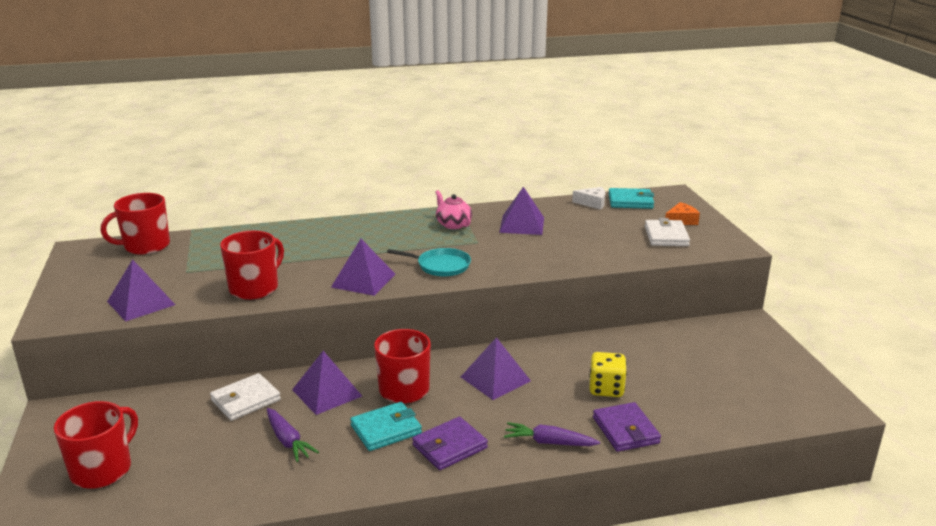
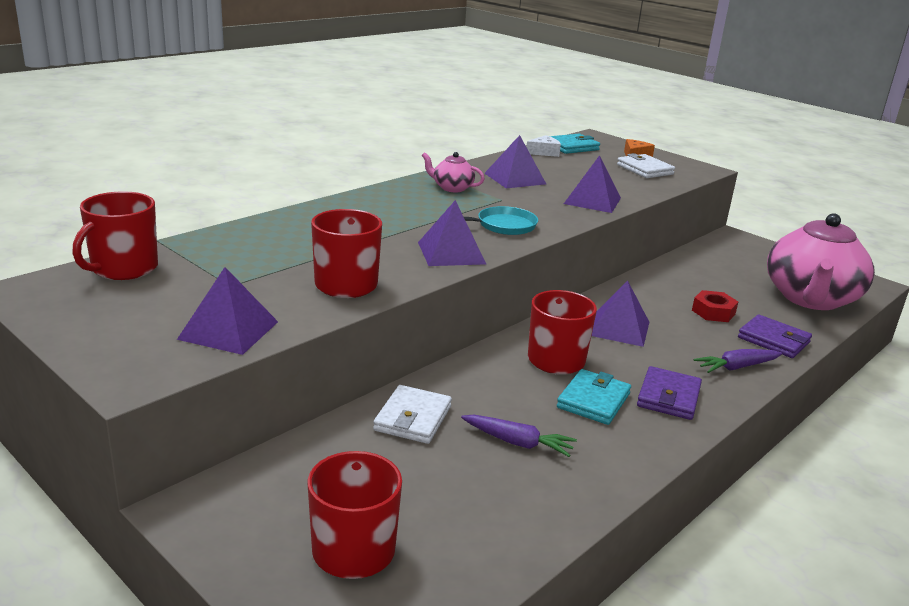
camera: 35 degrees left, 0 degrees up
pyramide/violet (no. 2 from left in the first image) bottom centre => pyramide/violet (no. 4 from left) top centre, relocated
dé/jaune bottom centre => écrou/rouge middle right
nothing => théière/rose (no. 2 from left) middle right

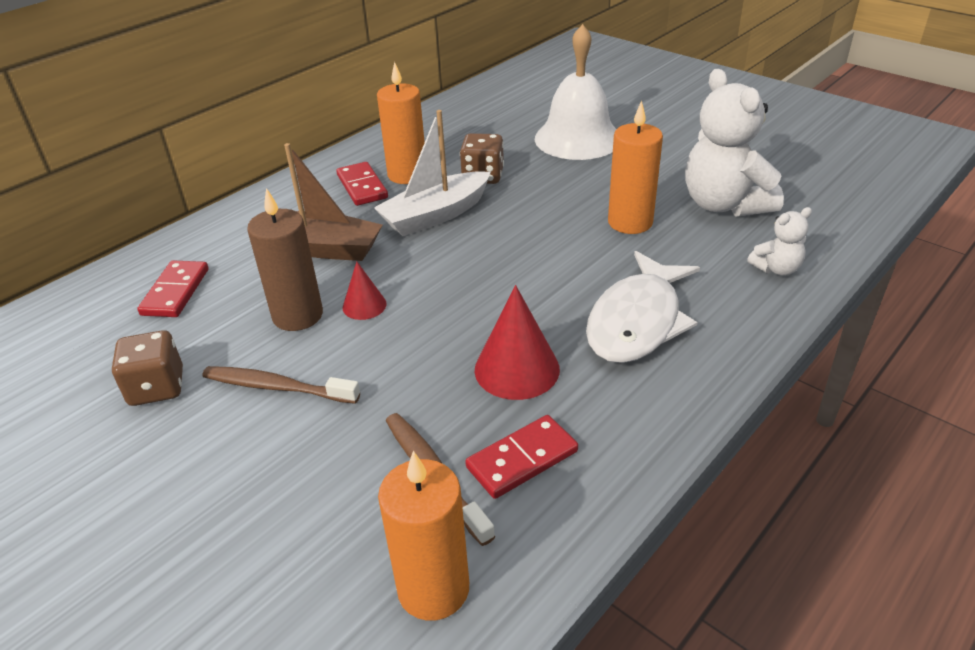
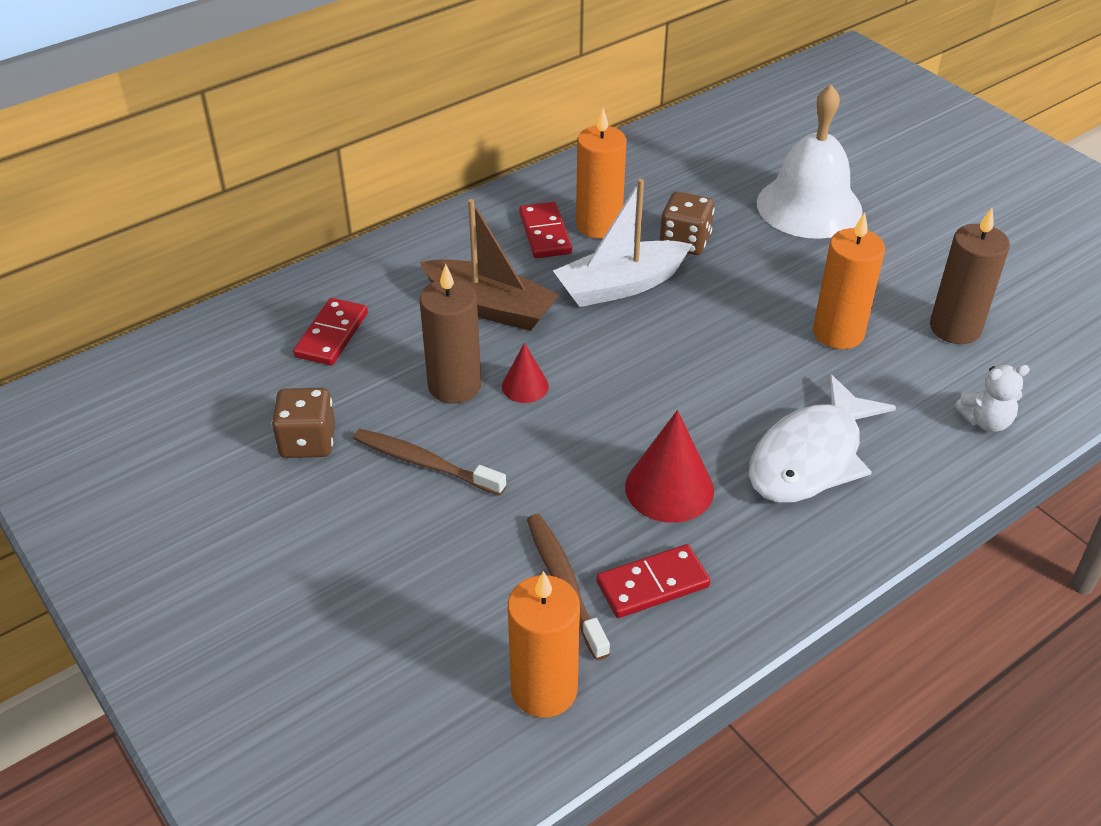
camera: 10 degrees right, 5 degrees up
ours en peluche/blanc (no. 1 from left) top right => bougie/marron (no. 2 from left) middle right

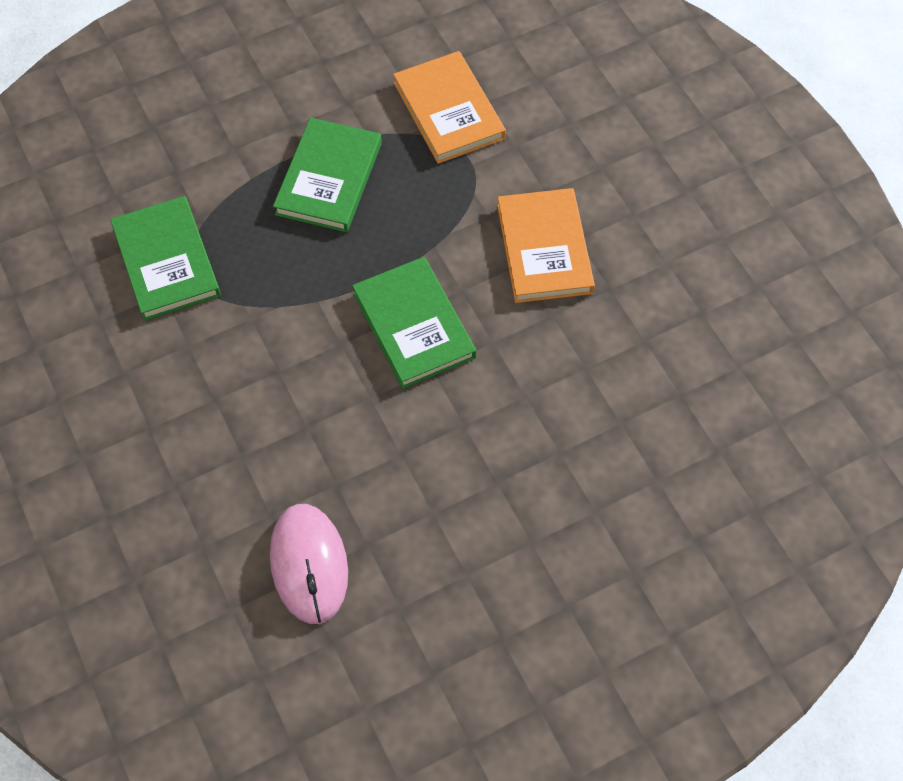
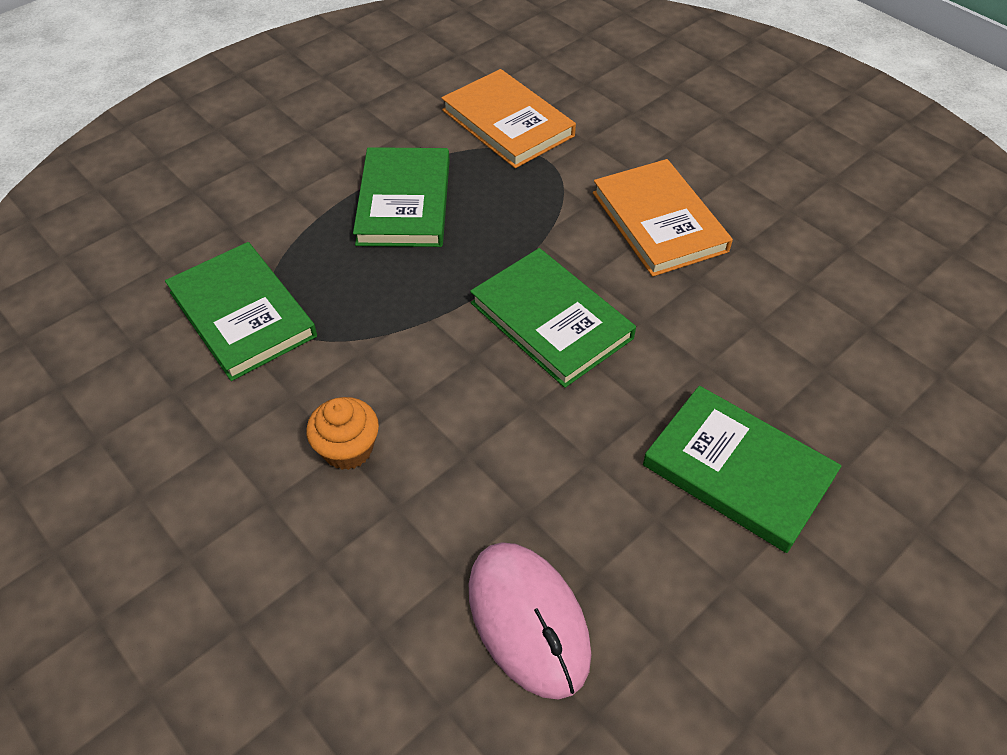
camera: 15 degrees left, 10 degrees down
nothing => muffin/orange centre
nothing => livre/vert (no. 4 from left) middle right

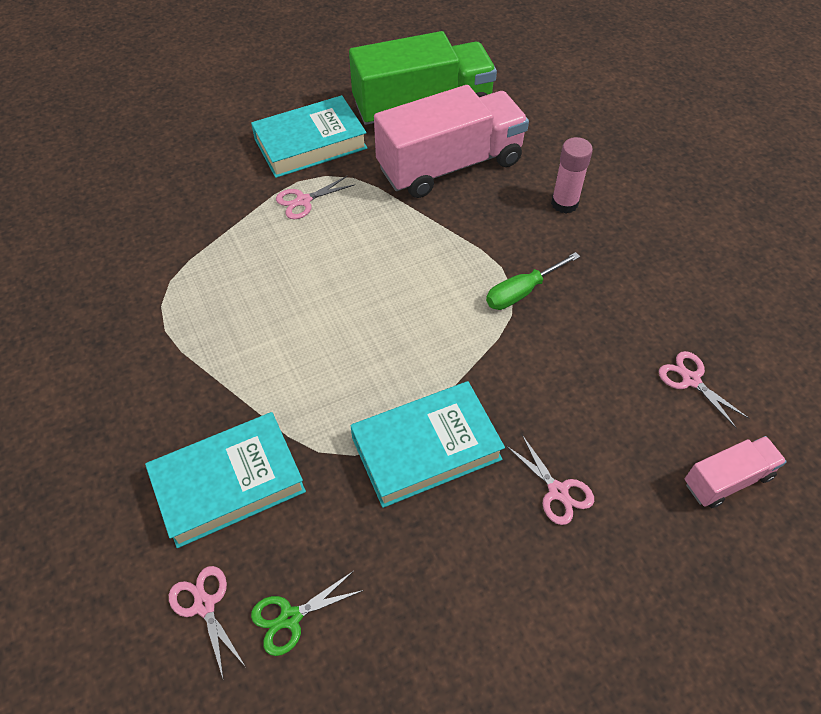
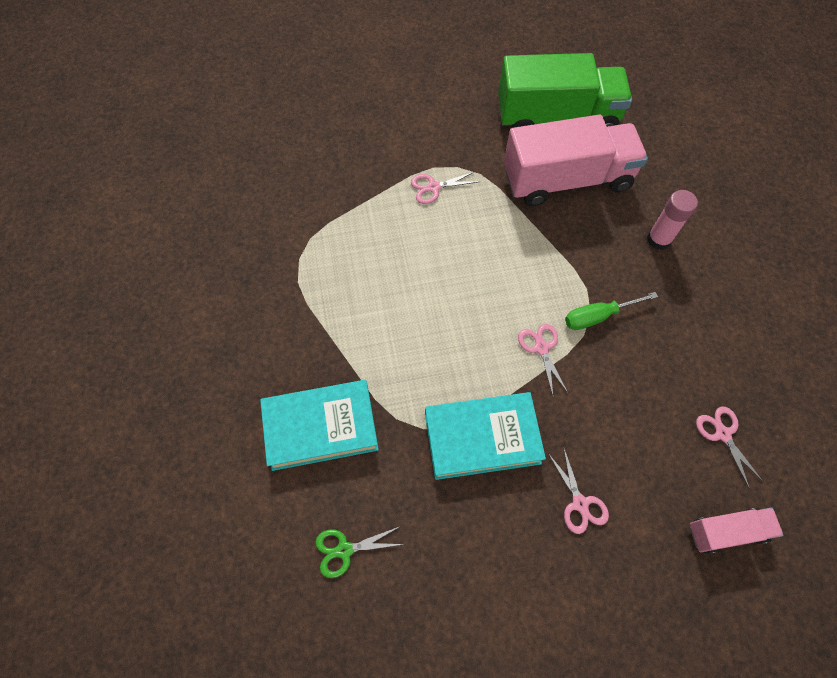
camera: 15 degrees right, 10 degrees up
ciseaux/rose (no. 1 from left in the first image) bottom left => ciseaux/rose (no. 2 from left) centre, relocated
livre/turquoise (no. 2 from left) top centre => nothing

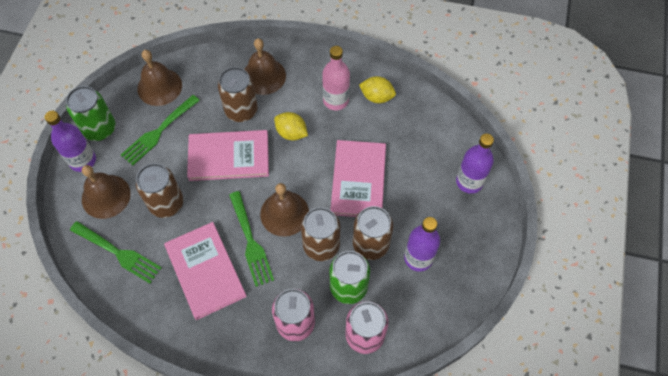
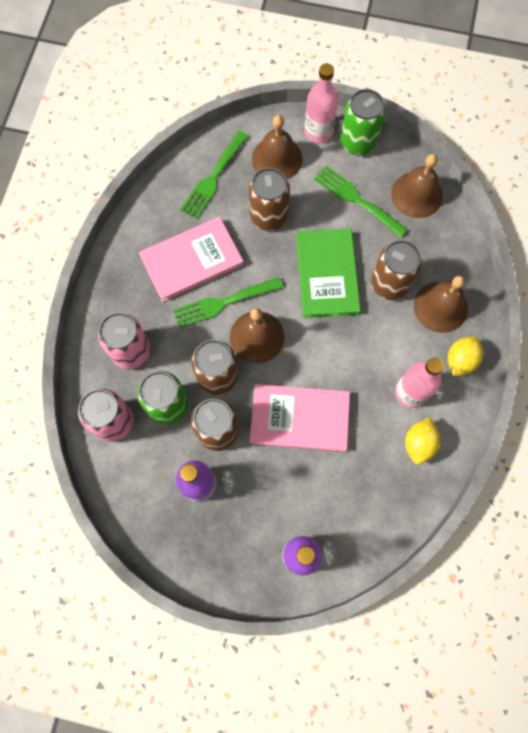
camera: 90 degrees right, 10 degrees up
livre/rose (no. 2 from left) centre => livre/vert centre
bouteille/violet (no. 1 from left) middle left => bouteille/rose (no. 1 from left) top centre
citron/jaune (no. 1 from left in the first image) centre => citron/jaune (no. 2 from left) middle right, relocated

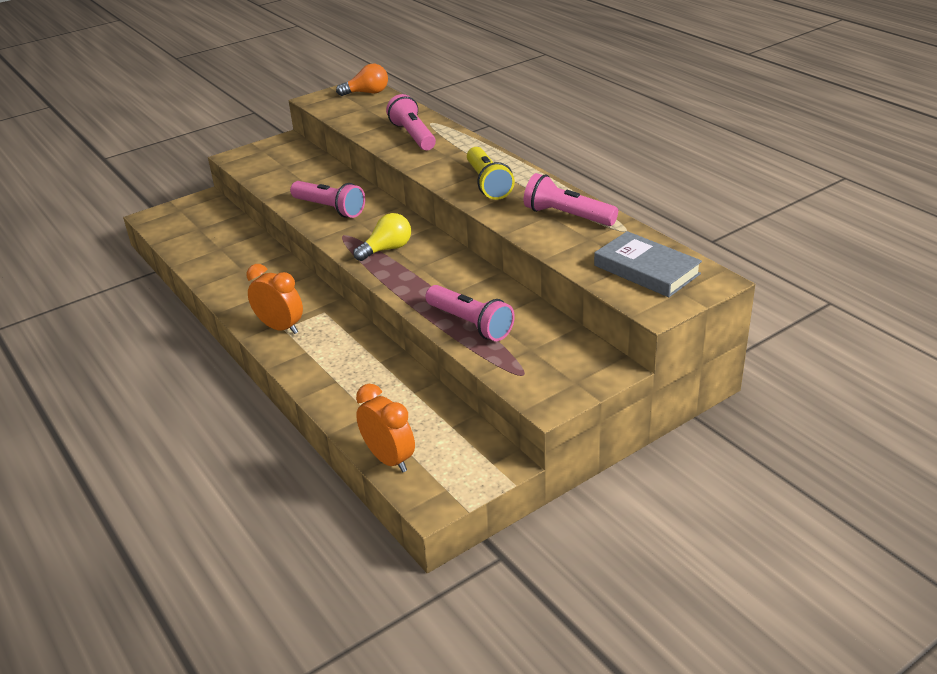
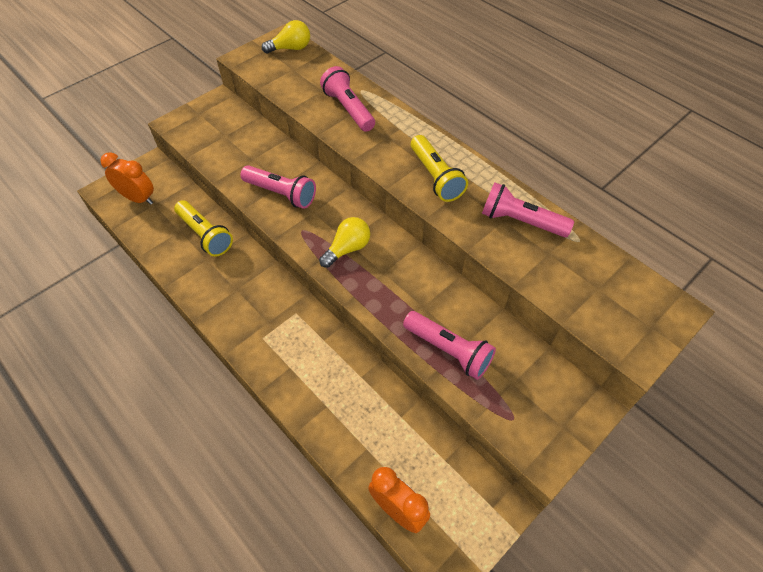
camera: 10 degrees left, 20 degrees up
réveil/orange (no. 1 from left) middle left => réveil/orange (no. 1 from left) top left, relocated
nothing => lampe de poche/jaune (no. 1 from left) middle left
ampoule/orange top centre => ampoule/jaune (no. 1 from left) top centre
livre/gris middle right => nothing

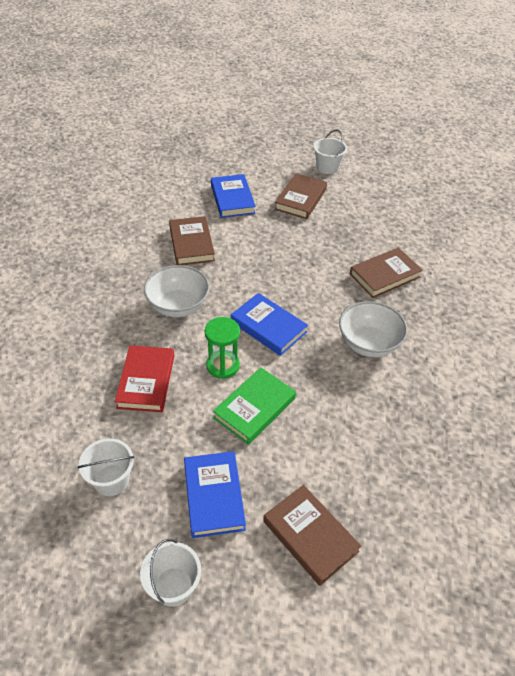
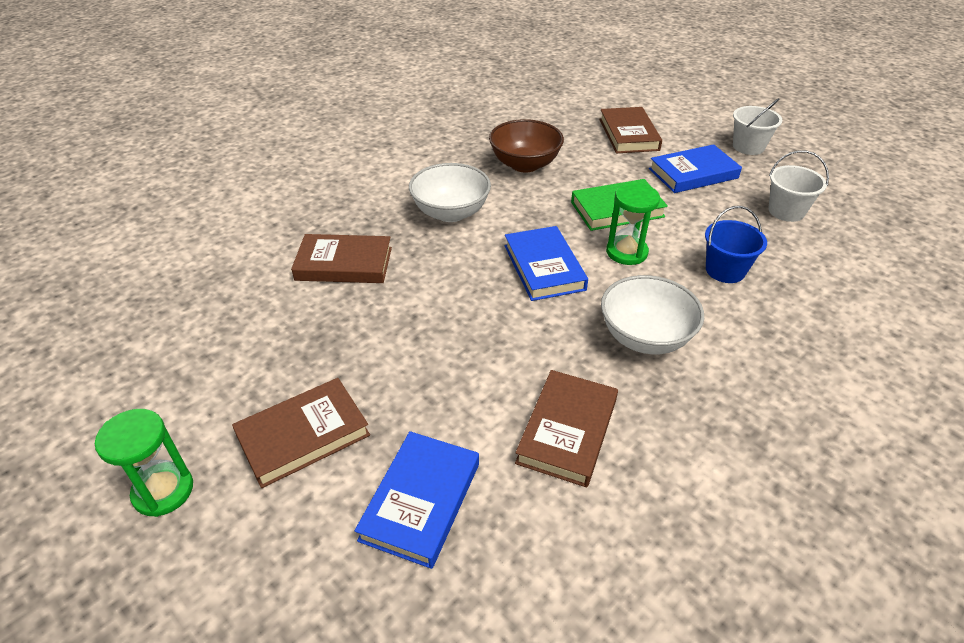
camera: 145 degrees left, 5 degrees down
seau/blanc (no. 3 from left) top centre => sablier/vert (no. 1 from left) bottom left
nothing => bol/marron top centre
livre/bleu (no. 1 from left in the first image) bottom centre => livre/bleu (no. 3 from left) top right, 45 degrees clockwise
livre/rouge middle left => seau/bleu middle right

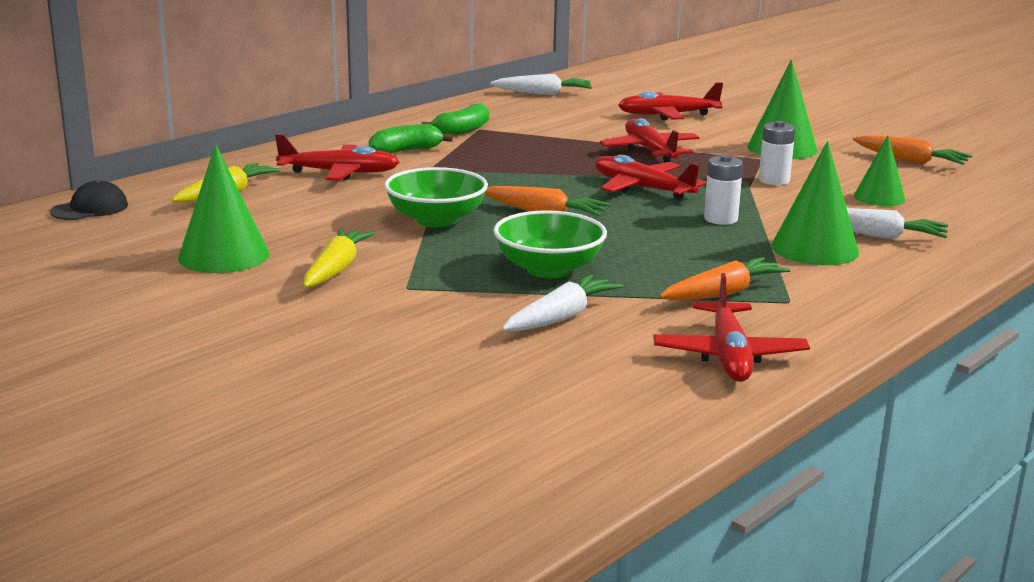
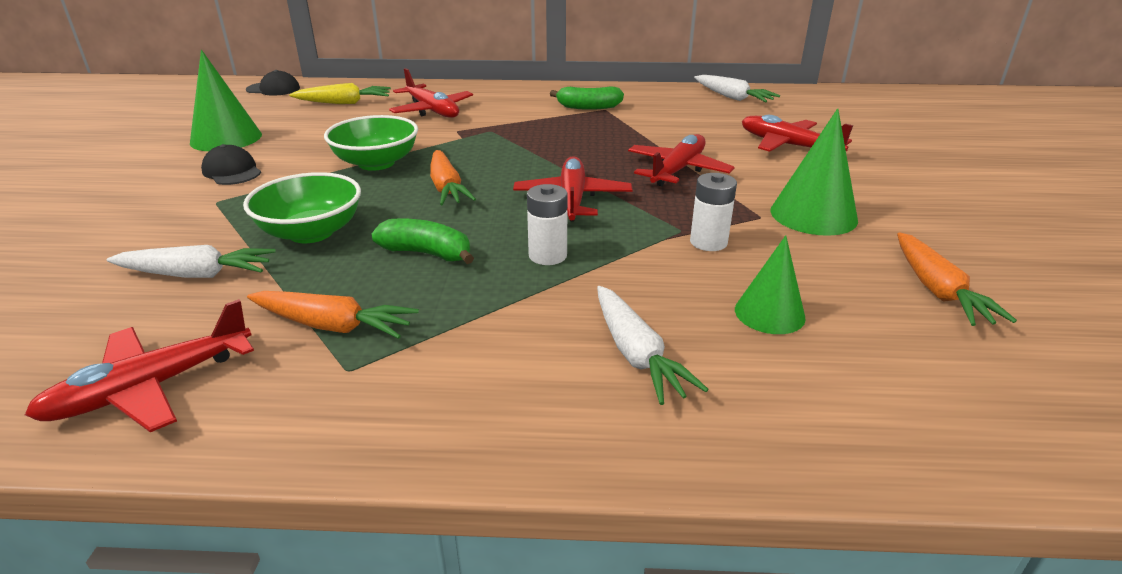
camera: 50 degrees right, 10 degrees up
carotte/jaune (no. 2 from left) middle left => casquette/noir (no. 1 from left) top left
banane/vert (no. 1 from left) top centre => banane/vert (no. 1 from left) centre, relocated
cône/vert (no. 3 from left) middle right => nothing

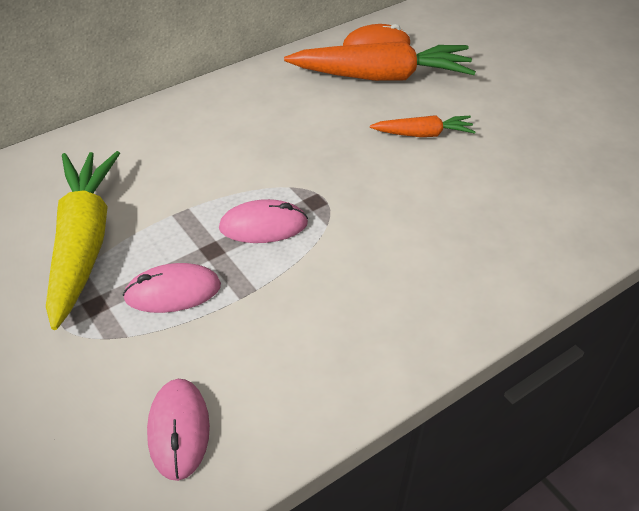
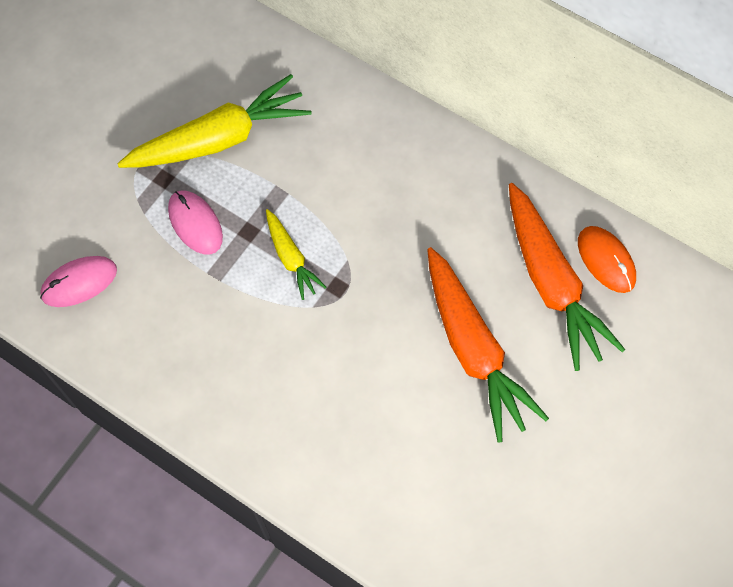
camera: 70 degrees right, 20 degrees up
souris/rose (no. 3 from left) centre => carotte/jaune (no. 2 from left) centre
carotte/orange (no. 2 from left in the first image) top centre => carotte/orange (no. 1 from left) centre, x1.95

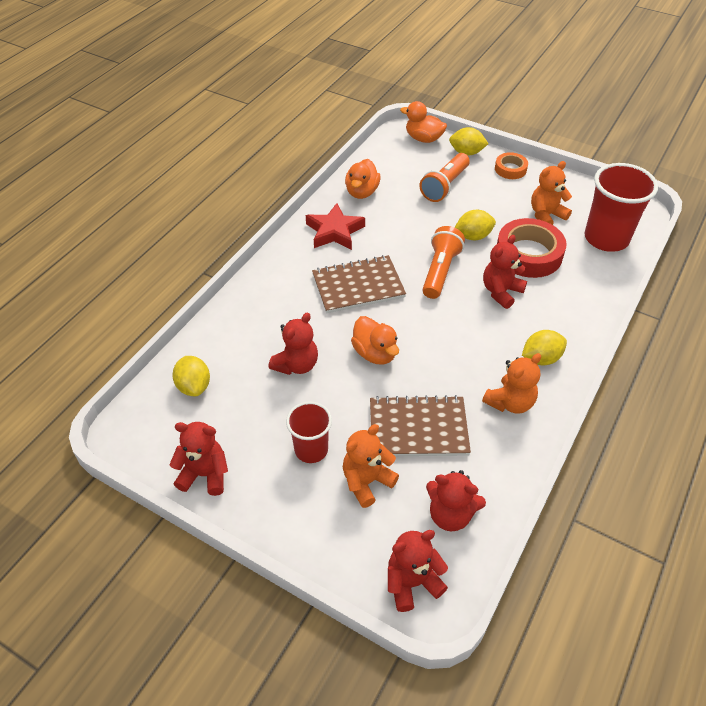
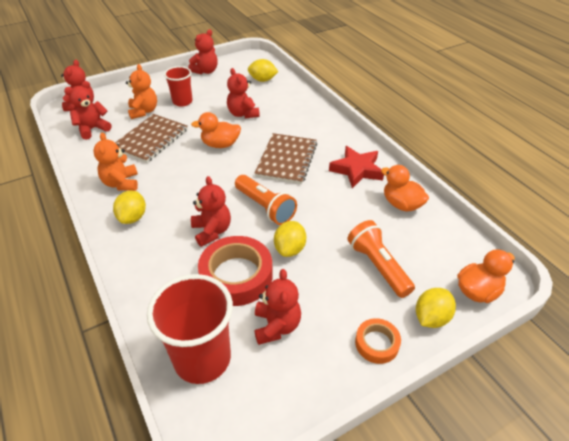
camera: 120 degrees right, 5 degrees down
ours en peluche/orange (no. 3 from left) top right => ours en peluche/rouge (no. 6 from left) bottom centre

